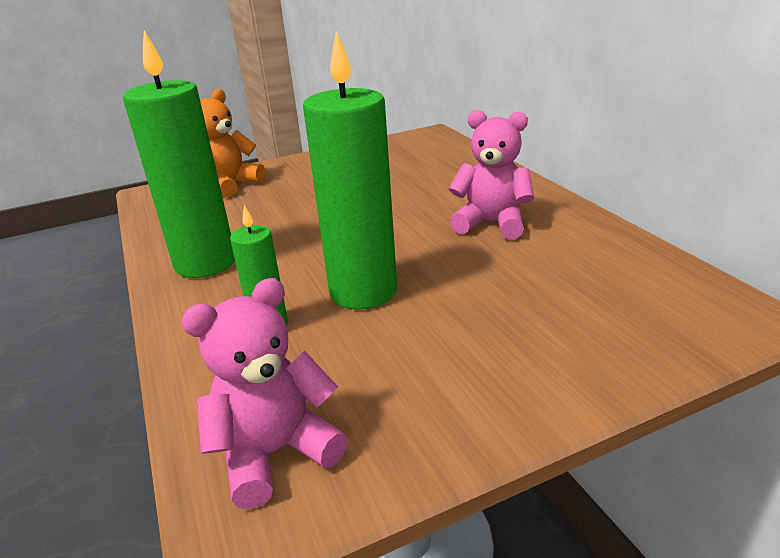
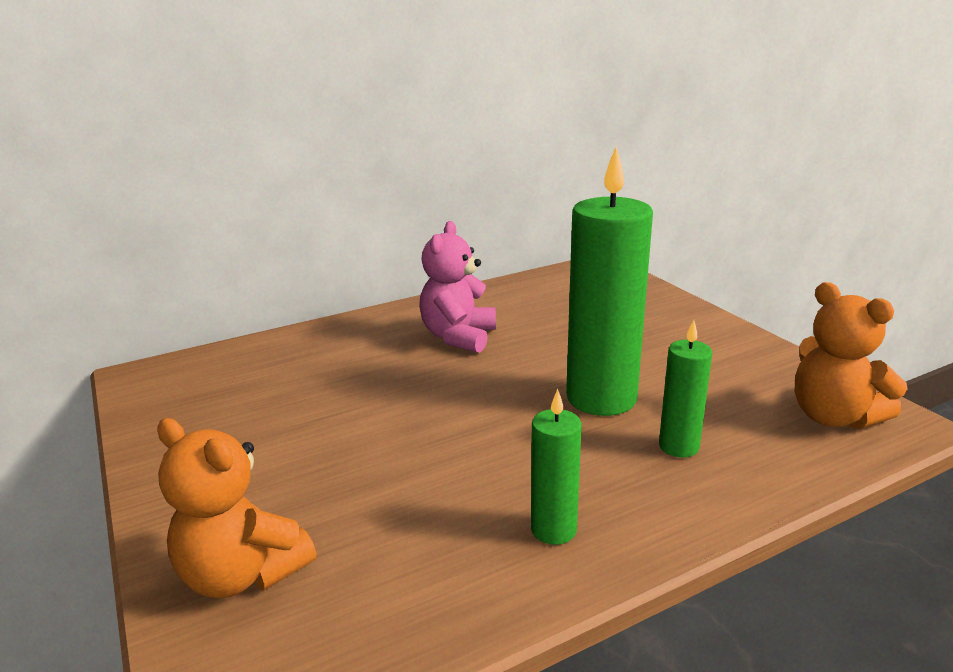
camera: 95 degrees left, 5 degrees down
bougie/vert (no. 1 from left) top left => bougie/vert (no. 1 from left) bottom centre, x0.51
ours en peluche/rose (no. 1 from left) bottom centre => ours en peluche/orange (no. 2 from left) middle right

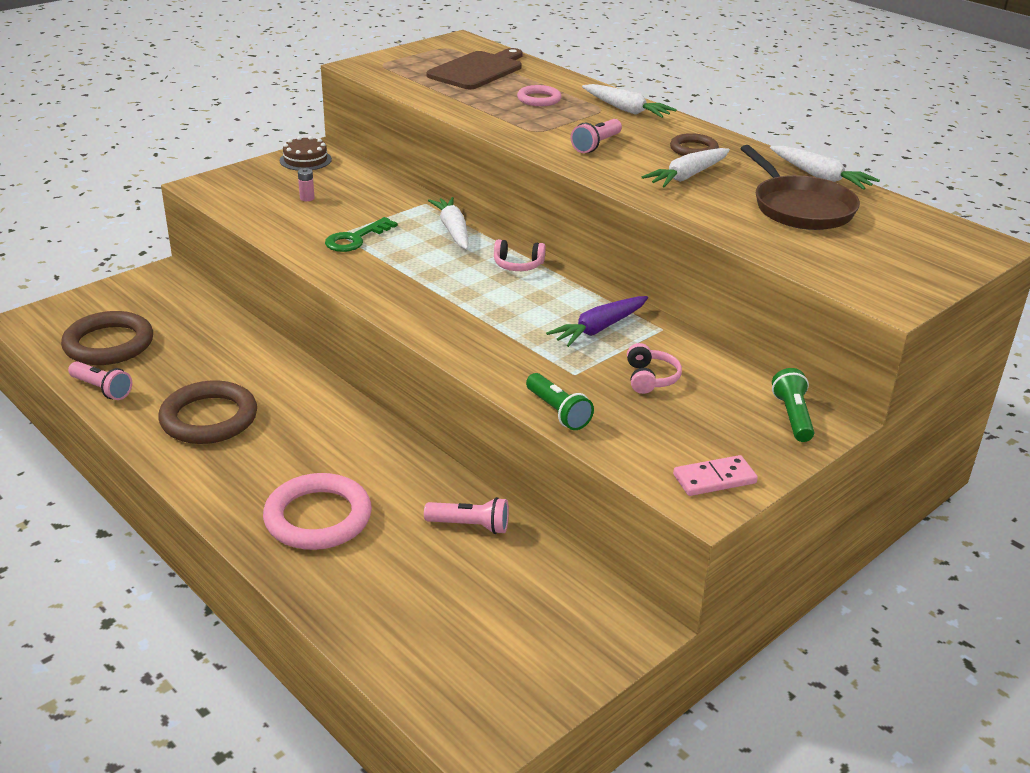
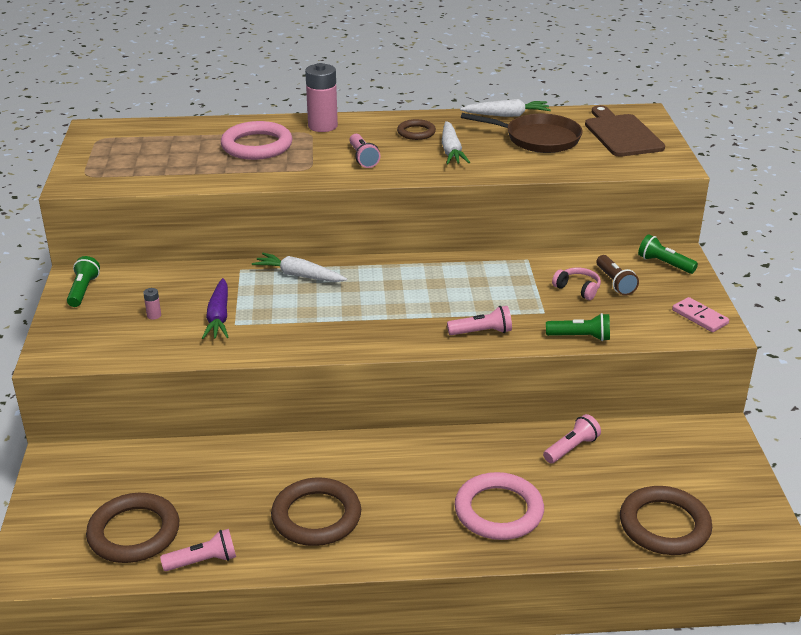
camera: 50 degrees left, 0 degrees up
gâteau/marron top left => lampe de poche/vert (no. 1 from left) middle left
carotte/violet centre => carotte/violet middle left, relocated
anneau/rose (no. 2 from left in the first image) top centre => anneau/rose (no. 1 from left) top left, x1.81
carotte/blanc (no. 2 from left) top centre => pile/rose (no. 2 from left) top centre
nothing => lampe de poche/rose (no. 3 from left) centre
planche à découper/marron top centre => planche à découper/marron top right, relocated
nothing => lampe de poche/marron middle right
nothing => anneau/marron (no. 4 from left) bottom right
domino/rose middle right, 60 degrees counterclockwise
clé/vert top centre => nothing
casque audio/rose (no. 1 from left) top centre => nothing

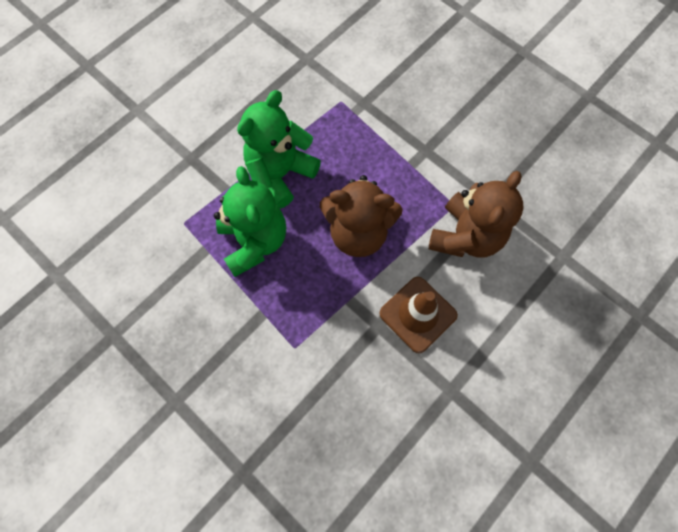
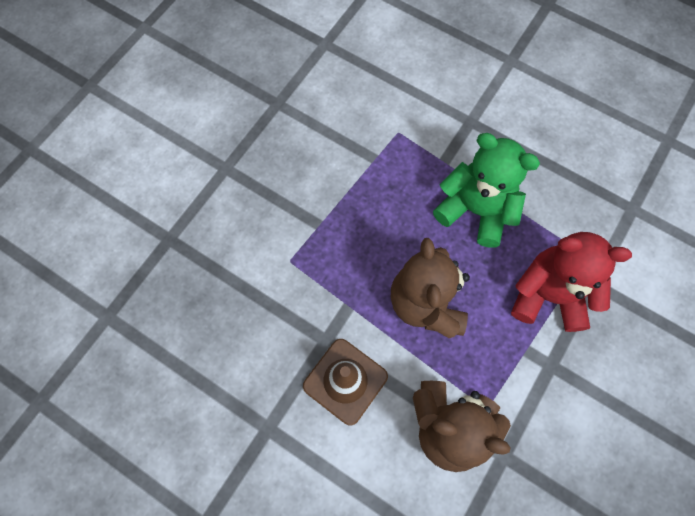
camera: 80 degrees right, 0 degrees up
nothing => ours en peluche/rouge middle right
ours en peluche/vert (no. 1 from left) centre => nothing

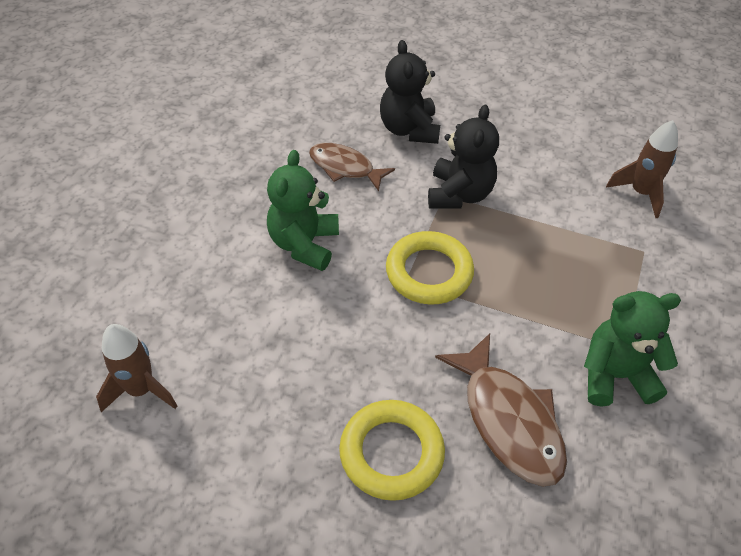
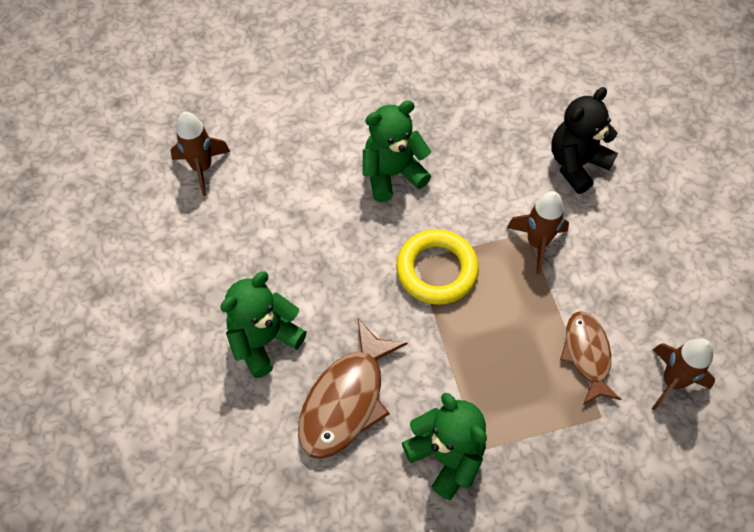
camera: 55 degrees right, 10 degrees up
anneau/jaune (no. 1 from left) bottom centre => ours en peluche/vert (no. 1 from left) centre
ours en peluche/noir (no. 2 from left) top centre => fusée/marron (no. 2 from left) middle right
poisson/marron (no. 1 from left in the first image) top centre => poisson/marron (no. 2 from left) bottom right, relocated

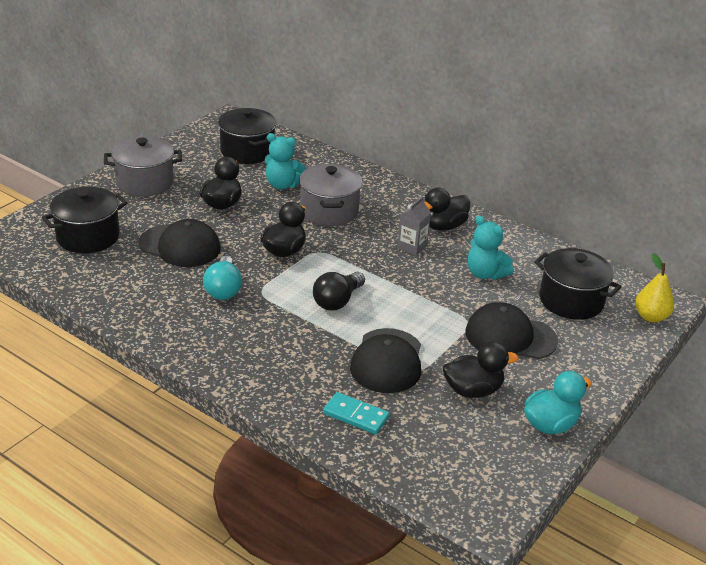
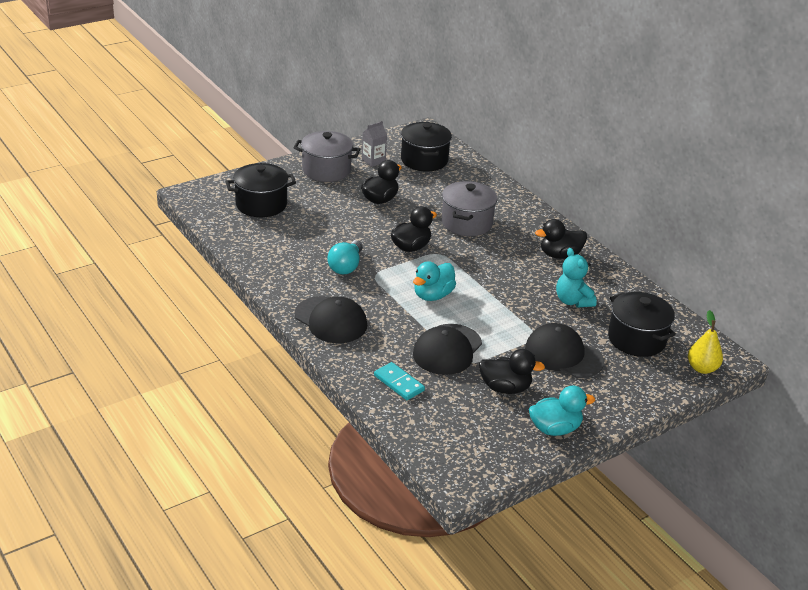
camera: 20 degrees right, 0 degrees up
casquette/noir (no. 1 from left) middle left => casquette/noir (no. 1 from left) centre, relocated
brique de lait/gris centre => brique de lait/gris top centre, relocated
ampoule/noir centre => canard/turquoise (no. 1 from left) centre
ours en peluche/turquoise (no. 1 from left) top centre => nothing

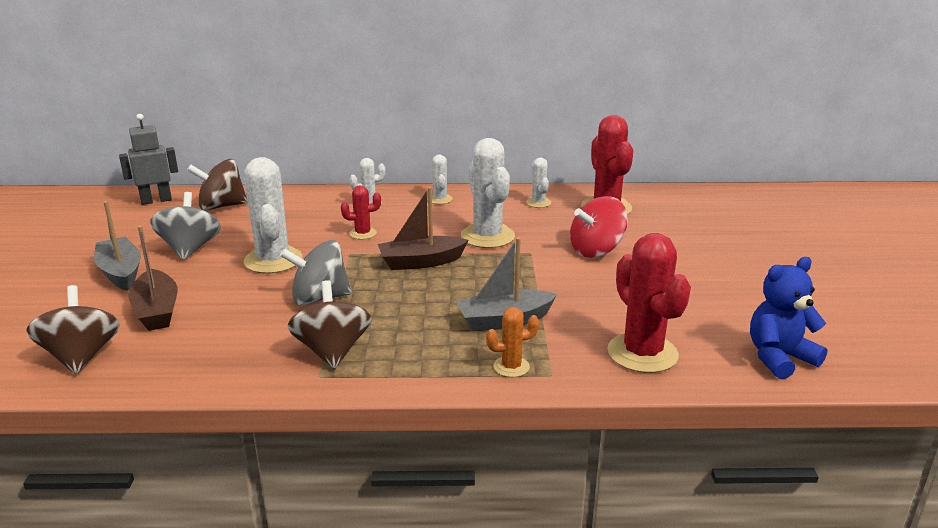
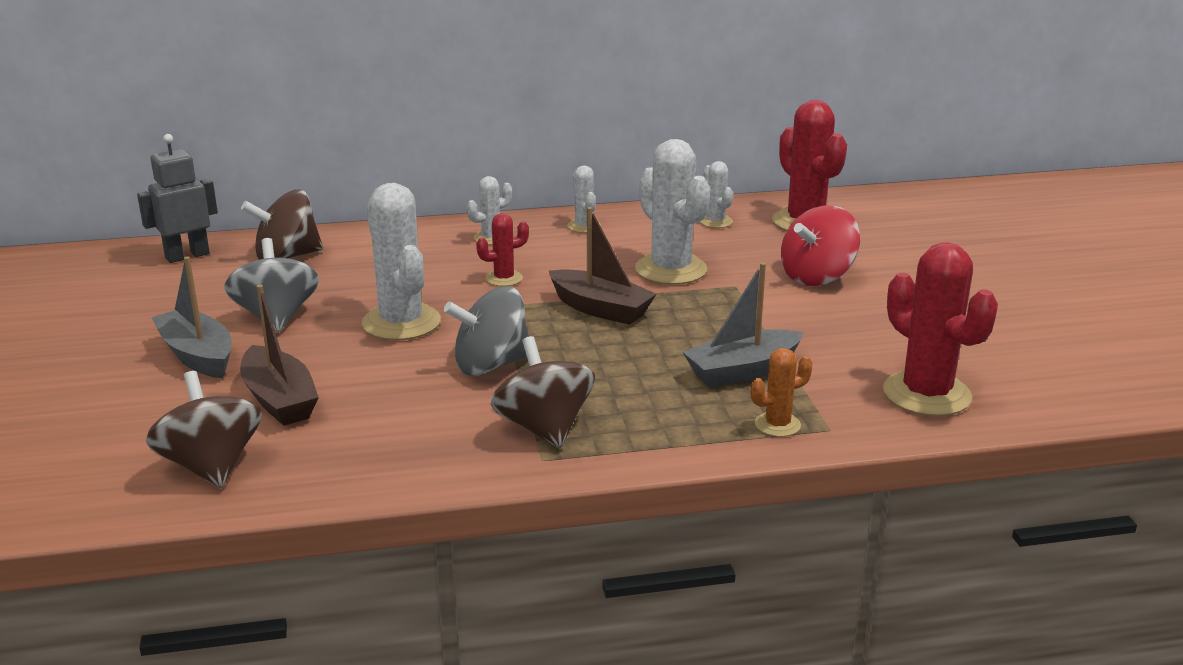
camera: 10 degrees left, 0 degrees up
bateau/marron (no. 2 from left) centre, 120 degrees counterclockwise
ours en peluche/bleu middle right => nothing

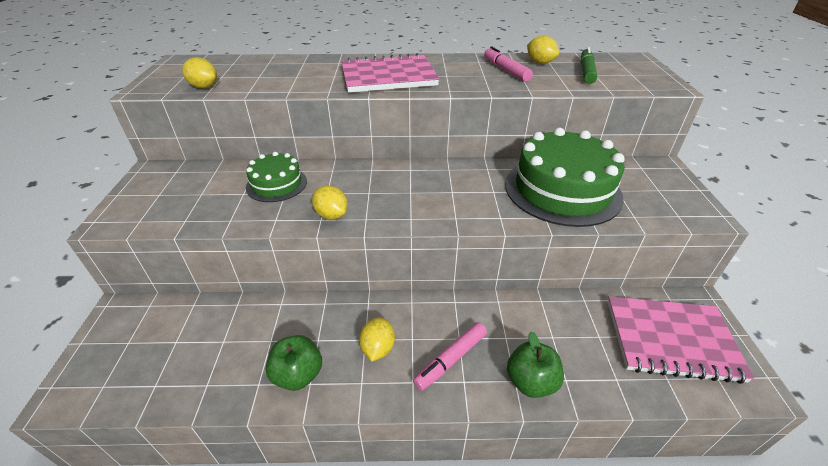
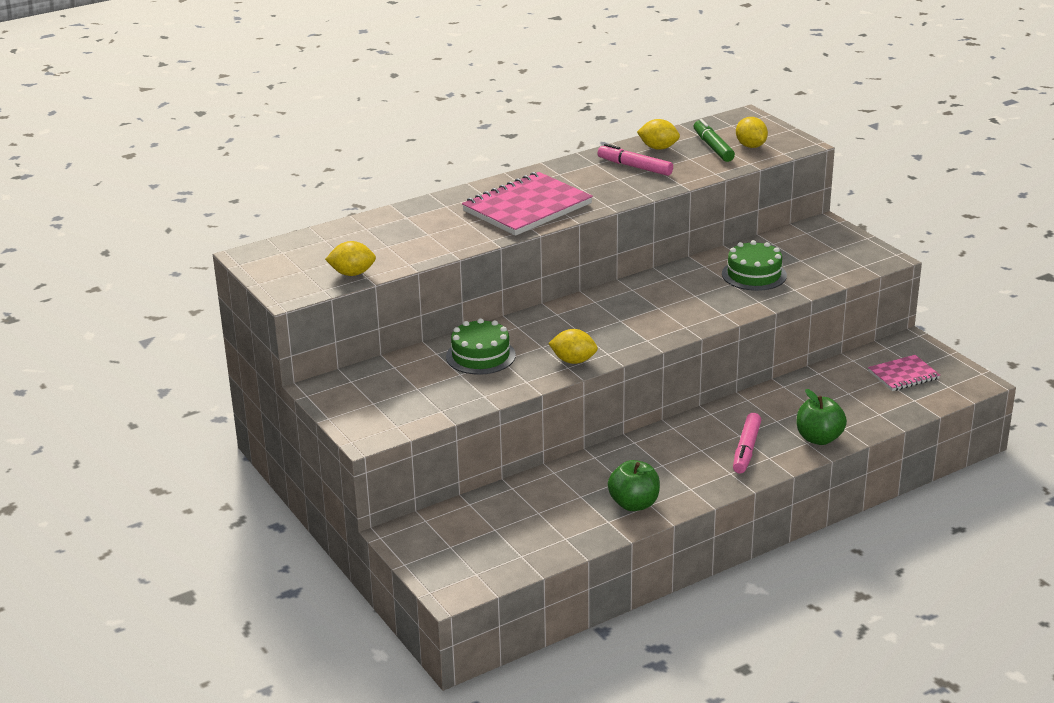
camera: 30 degrees left, 10 degrees down
gâteau/vert (no. 2 from left) middle right, x0.53
citron/jaune (no. 3 from left in the first image) bottom centre => citron/jaune (no. 4 from left) top right, relocated
carnet/rose (no. 2 from left) bottom right => carnet/rose (no. 2 from left) middle right, x0.54

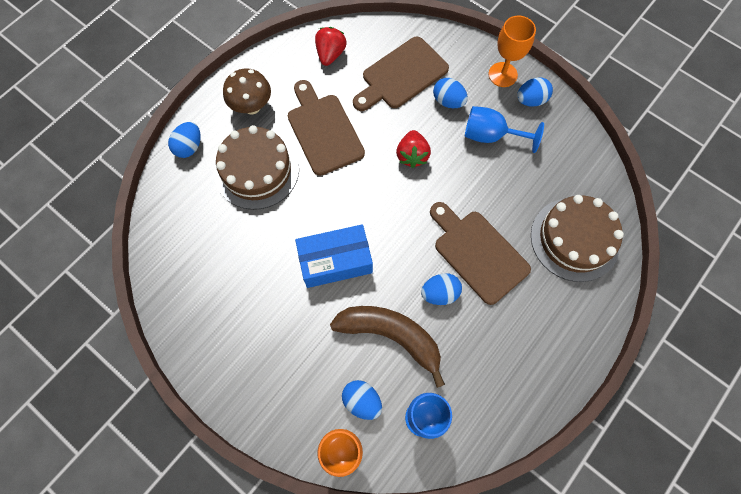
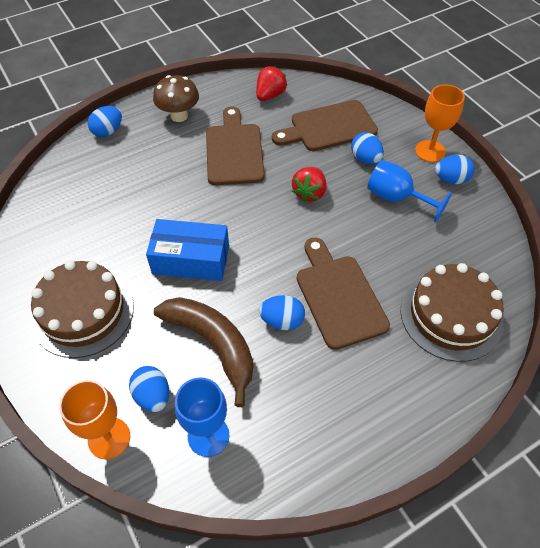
camera: 20 degrees right, 15 degrees down
gâteau/marron (no. 1 from left) centre => gâteau/marron (no. 1 from left) middle left, relocated

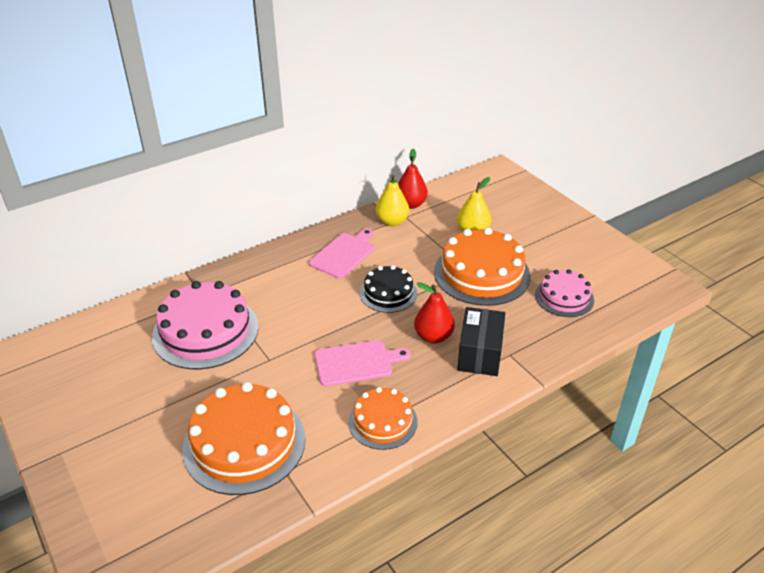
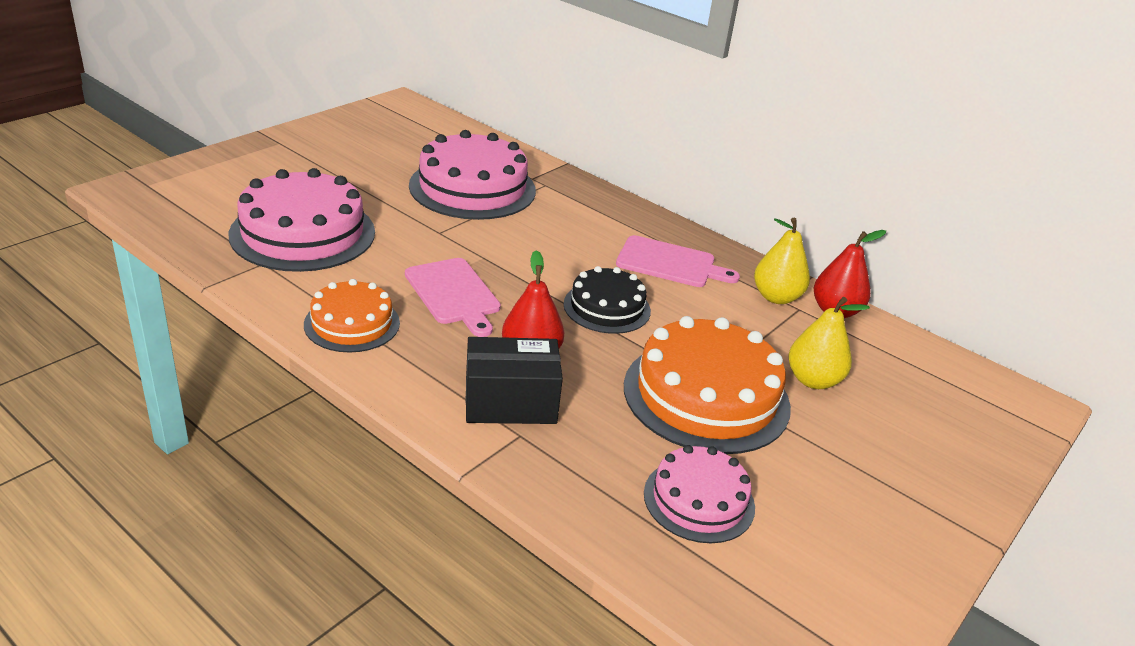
camera: 70 degrees right, 5 degrees down
gâteau/orange (no. 1 from left) bottom left => gâteau/rose (no. 1 from left) middle left

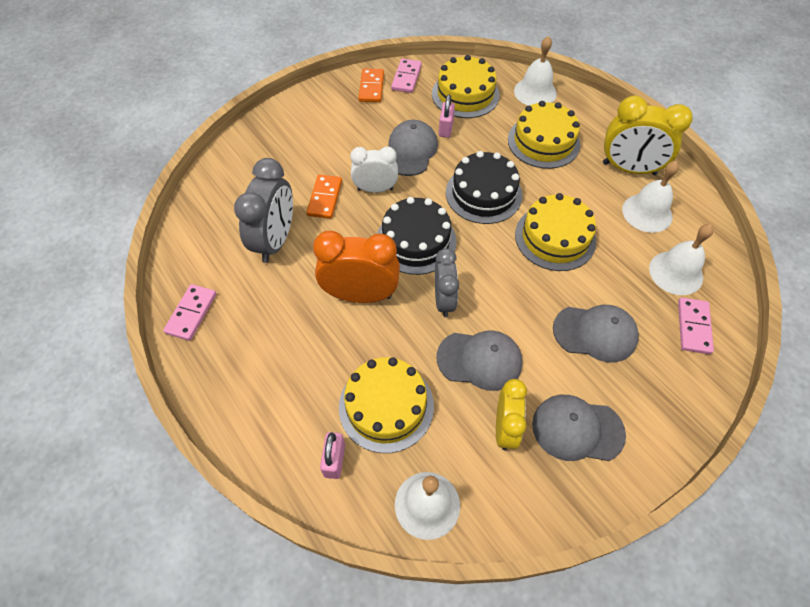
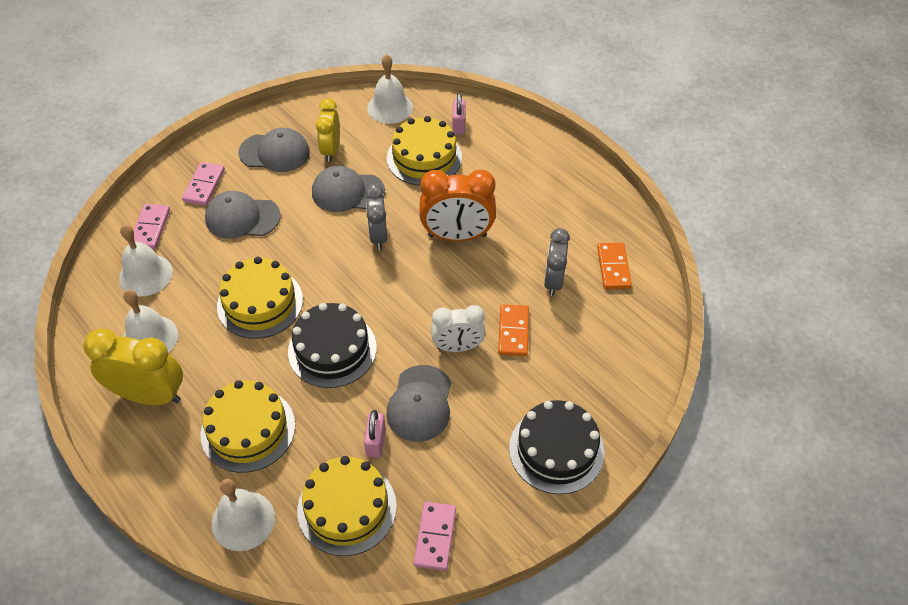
camera: 175 degrees right, 5 degrees down
domino/rose (no. 1 from left in the first image) middle left => domino/rose (no. 2 from left) top left, relocated
gâteau/noir (no. 1 from left in the first image) centre => gâteau/noir (no. 2 from left) bottom centre, relocated
réveil/gris (no. 1 from left in the first image) middle left => réveil/gris (no. 2 from left) centre, x0.65
domino/orange (no. 2 from left) top centre => domino/orange (no. 2 from left) middle right, relocated

